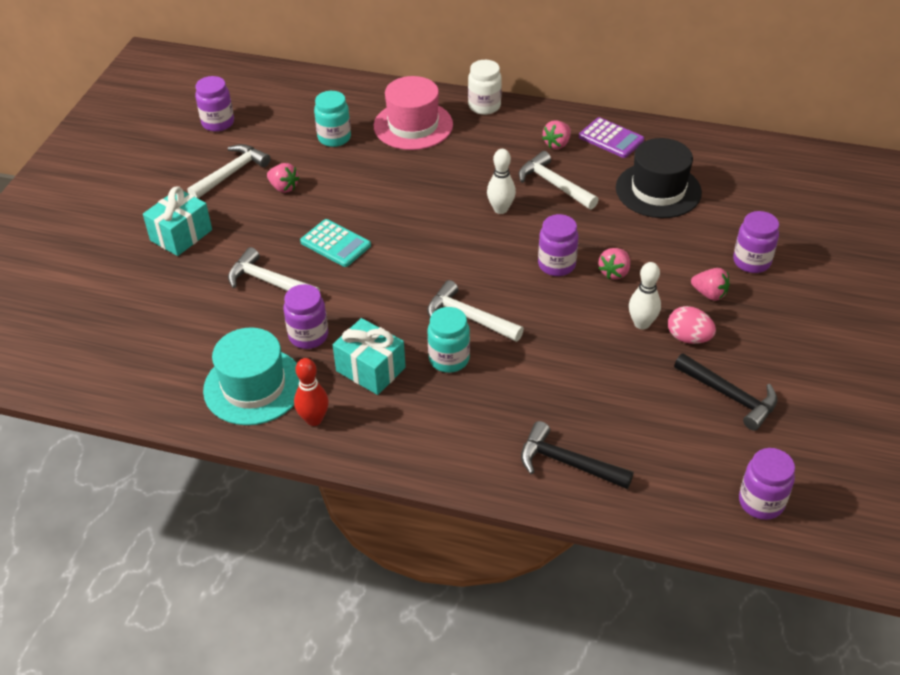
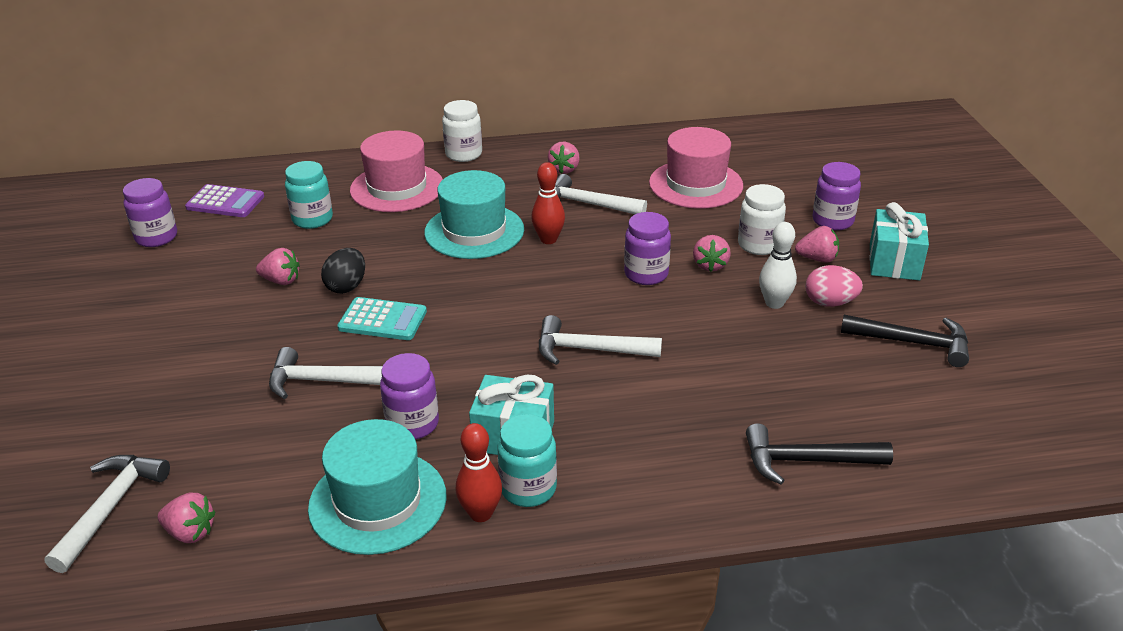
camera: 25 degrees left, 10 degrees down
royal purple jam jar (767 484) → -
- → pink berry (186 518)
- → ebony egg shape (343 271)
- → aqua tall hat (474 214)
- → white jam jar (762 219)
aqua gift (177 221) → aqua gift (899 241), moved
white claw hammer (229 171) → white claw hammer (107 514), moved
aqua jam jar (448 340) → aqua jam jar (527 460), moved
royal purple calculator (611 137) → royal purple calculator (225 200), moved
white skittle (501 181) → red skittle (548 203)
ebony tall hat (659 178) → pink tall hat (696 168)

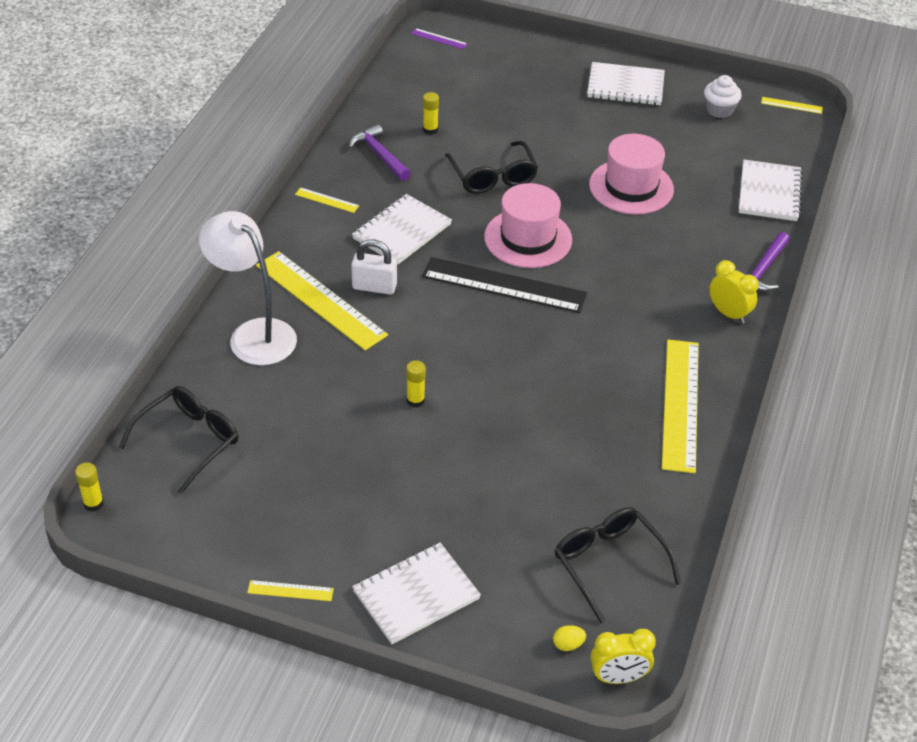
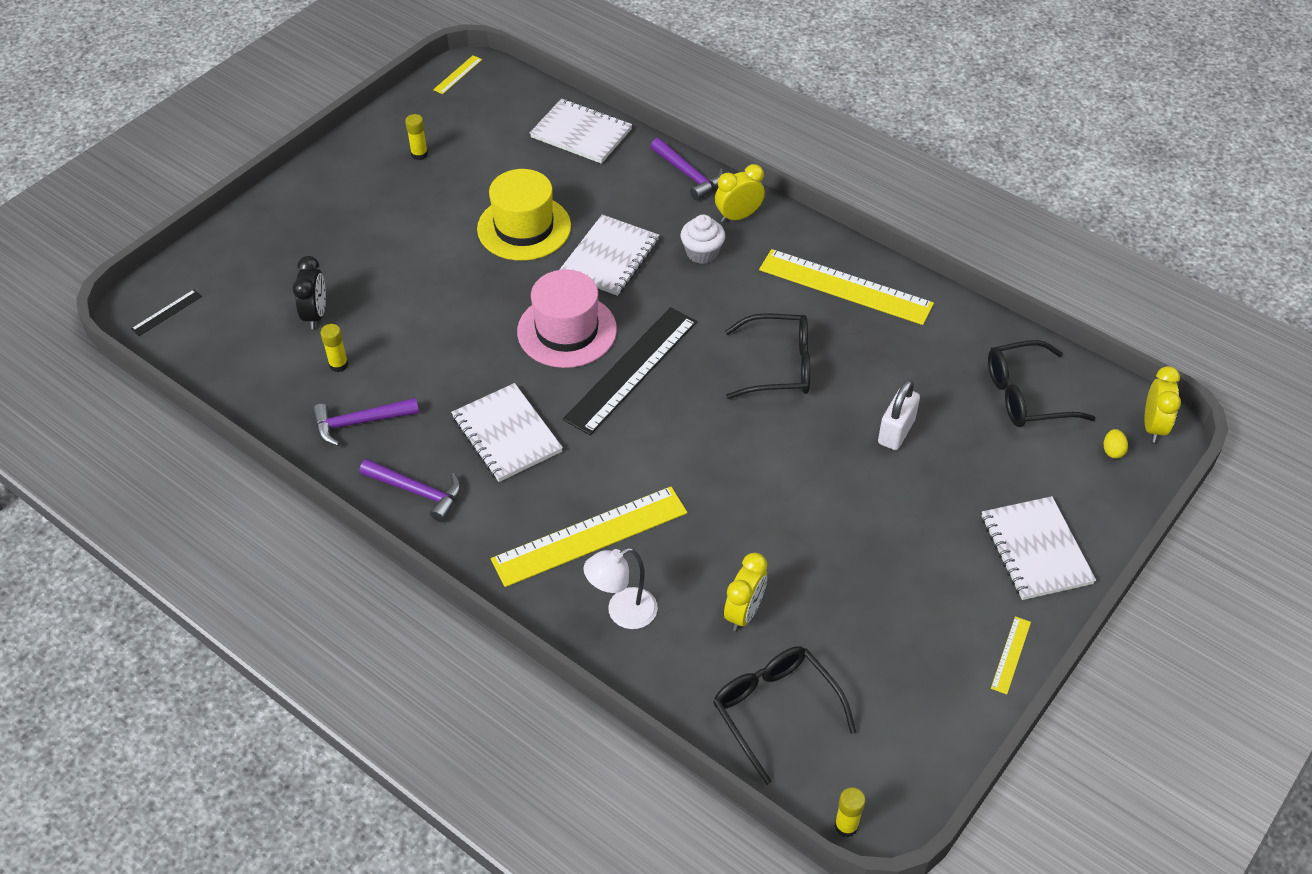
camera: 70 degrees left, 5 degrees up
- → ebony alarm clock (309 292)
- → yellow alarm clock (745 592)
white padlock (374 266) → white padlock (899 414), moved
yellow glue (416 384) → yellow glue (416 137), moved
ebony eyeglasses (491 167) → ebony eyeglasses (767 356), moved
white notebook (626 83) → white notebook (609 255), moved
white cupcake (723 96) → white cupcake (702 239), moved
yellow ruler (327 200) → royal purple claw hammer (410 490)
royal purple ruler (439 38) → ebony ruler (166 313)
pink tall hat (631 174) → yellow tall hat (524 215)
white reading lamp (248 288) → white reading lamp (621 588), x0.61

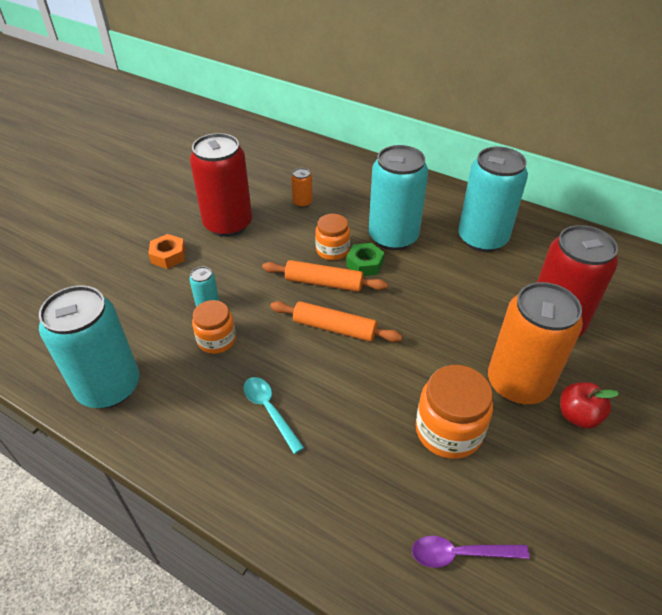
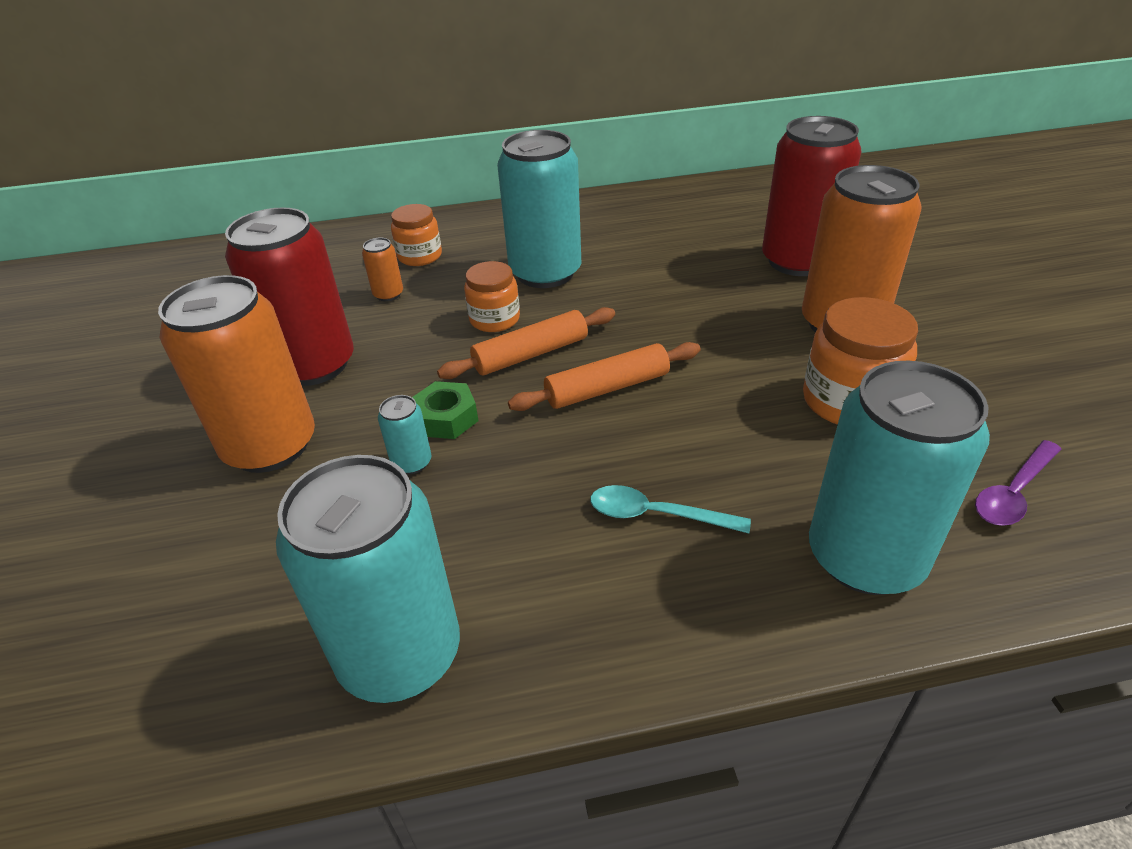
camera: 40 degrees left, 5 degrees down
red apple (589 405) → -
bright orange jam jar (214 327) → bright orange jam jar (416 235), moved
emerald hex nut (365 259) → emerald hex nut (445 410), moved
aqua tin (493 199) → aqua tin (899 478), moved
bright orange hex nut (167 251) → bright orange tin (236 374)

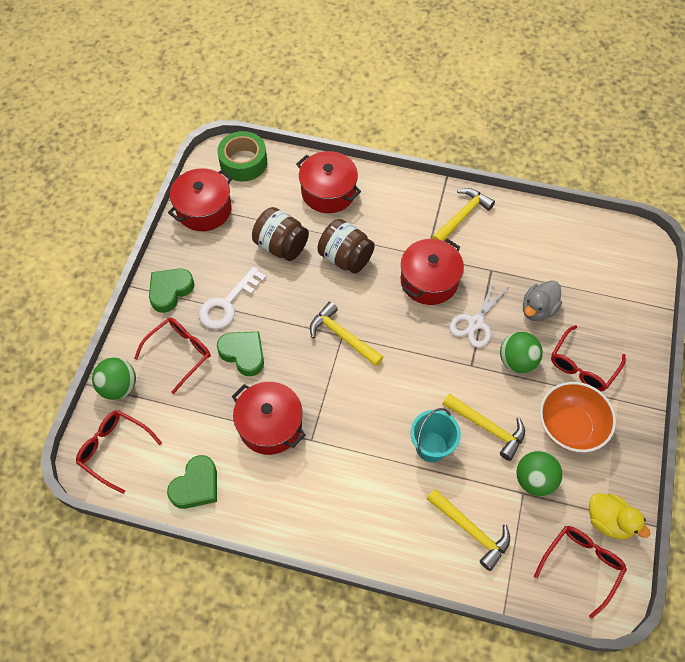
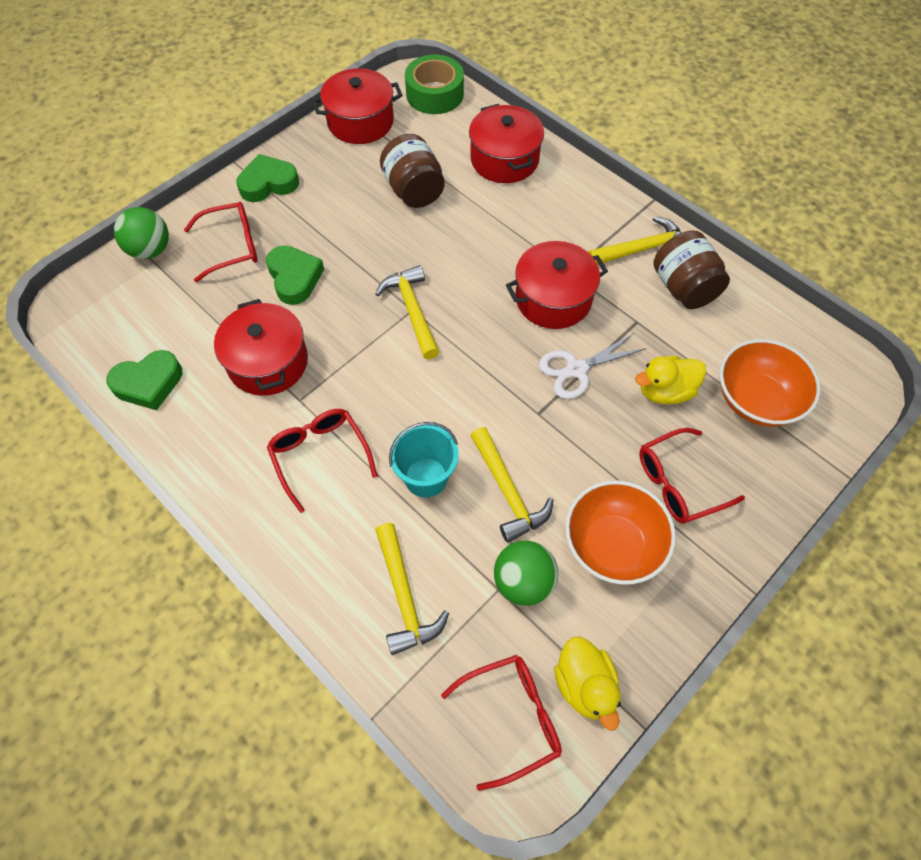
camera: 30 degrees right, 0 degrees up
white door key (232 298) → -
emerald ball (521 352) → -
- → bright orange deep dish (770 383)
red eyeglasses (119 452) → red eyeglasses (322 461), moved
brown jam jar (346 246) → brown jam jar (691 270), moved
grey toy duck (542 300) → yellow toy duck (670 380)

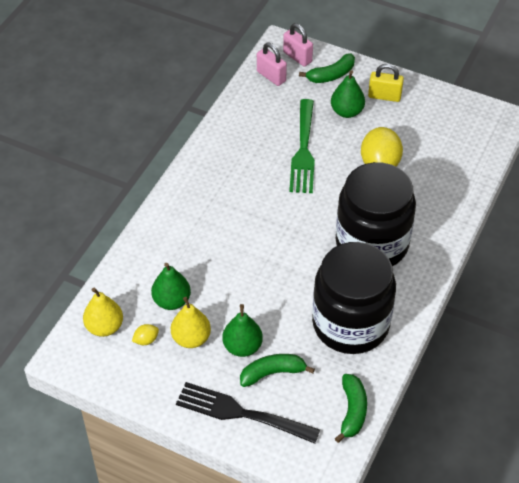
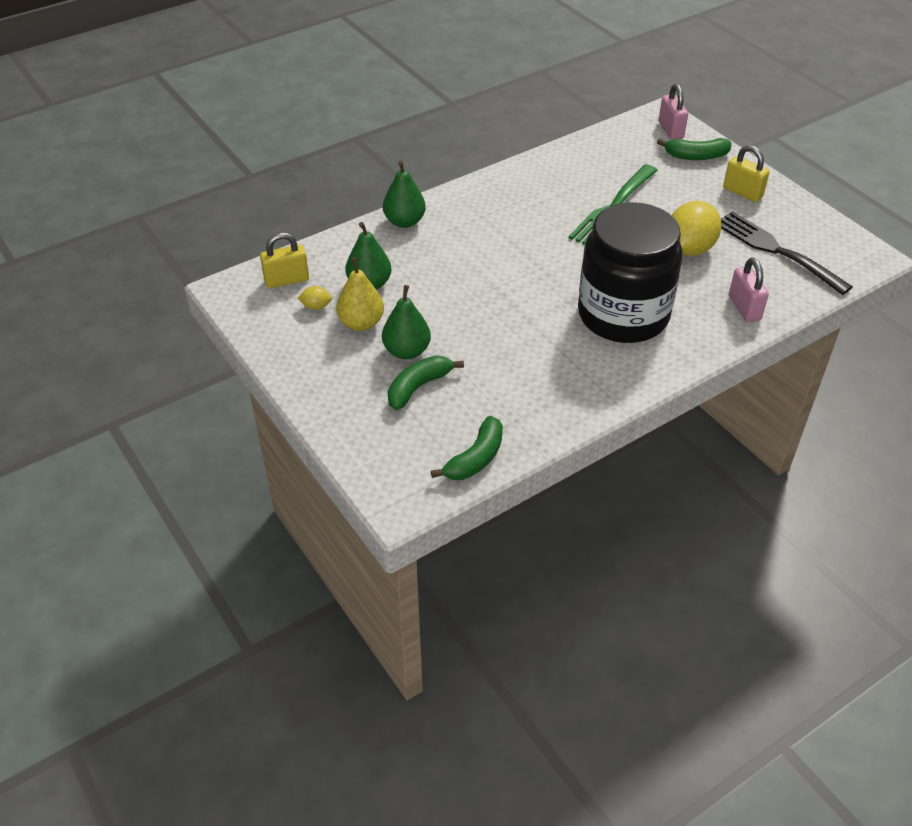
camera: 30 degrees right, 5 degrees down
ebony jam jar (354 298) → -
ebony dinner fork (248 413) → ebony dinner fork (787 253), moved
pink padlock (272 64) → pink padlock (749 290), moved
emerald pear fruit (348 94) → emerald pear fruit (404 194), moved
yellow pear fruit (103 312) → yellow padlock (284 260)
emerald toy banana (277 370) → emerald toy banana (426 383), 60 degrees counterclockwise

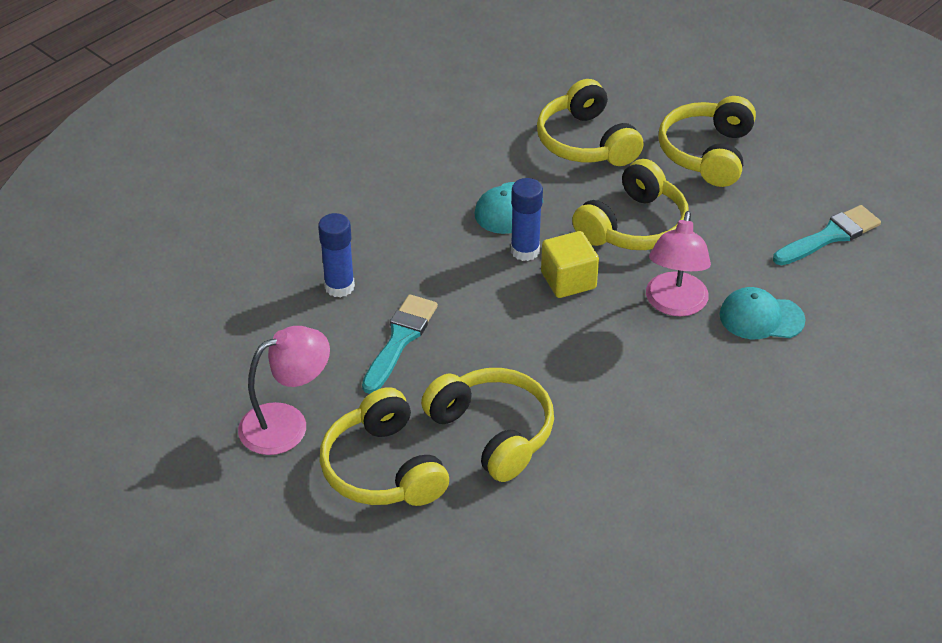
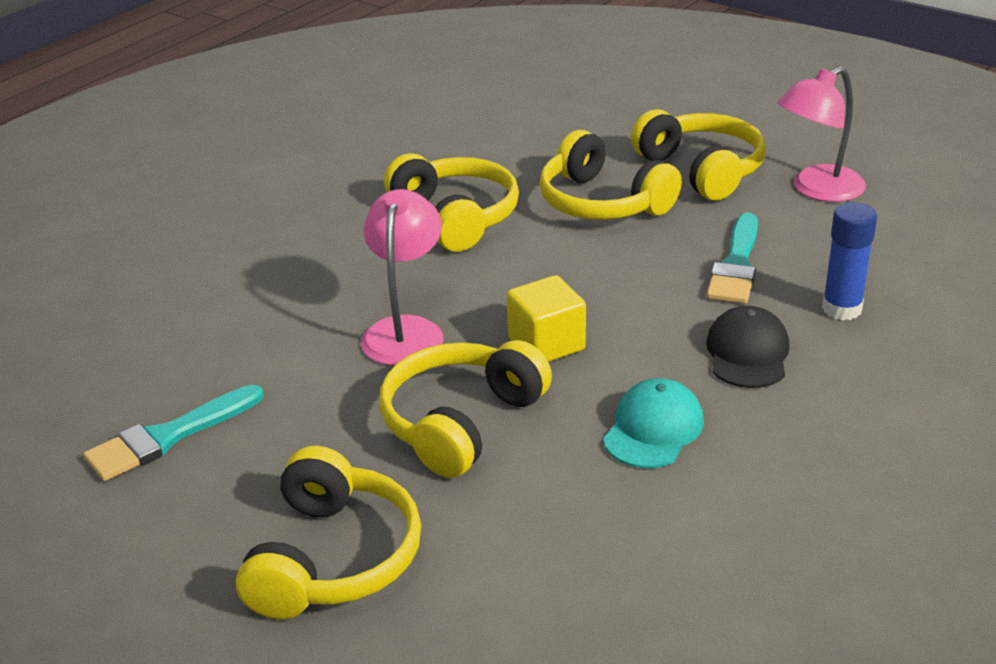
camera: 175 degrees right, 10 degrees down
blue glue (527 219) → -
aqua peaked cap (762 313) → -
- → ebony peaked cap (748 347)
yellow headphones (590 122) → yellow headphones (451 202), moved

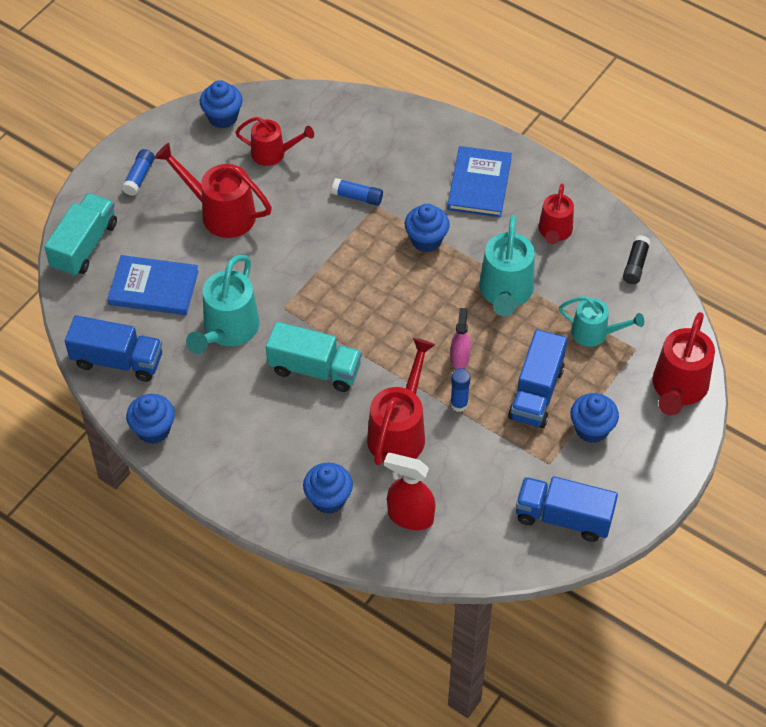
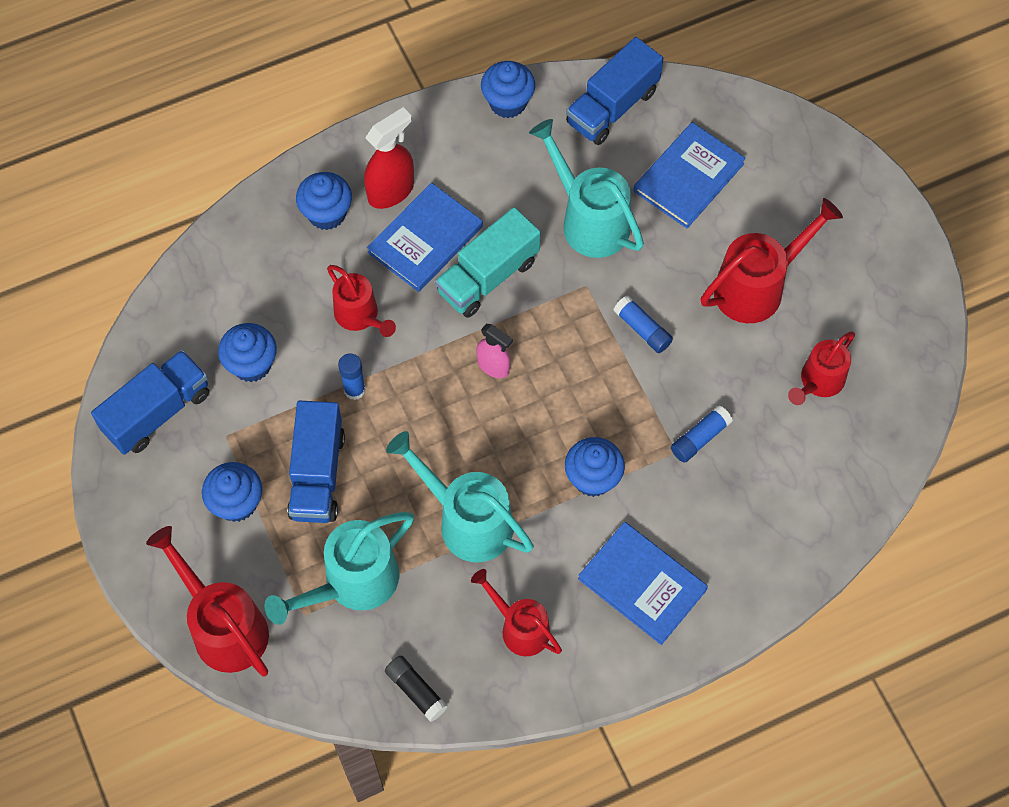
camera: 120 degrees right, 10 degrees up
aqua lorry (80 235) → -
- → blue hardback (425 237)
blue glue (138 172) → blue glue (643 324), moved
blue cupcake (221 104) → blue cupcake (247 352), moved
red spray cleaner (410 491) → red spray cleaner (389 158), moved
pink spray cleaner (461 338) → pink spray cleaner (494 351), moved
blue lorry (537 378) → blue lorry (316 462), 135 degrees counterclockwise
red watering pot (401 401) → red watering pot (361 301), x0.64
aqua watering pot (601 321) → aqua watering pot (339 568), x1.56

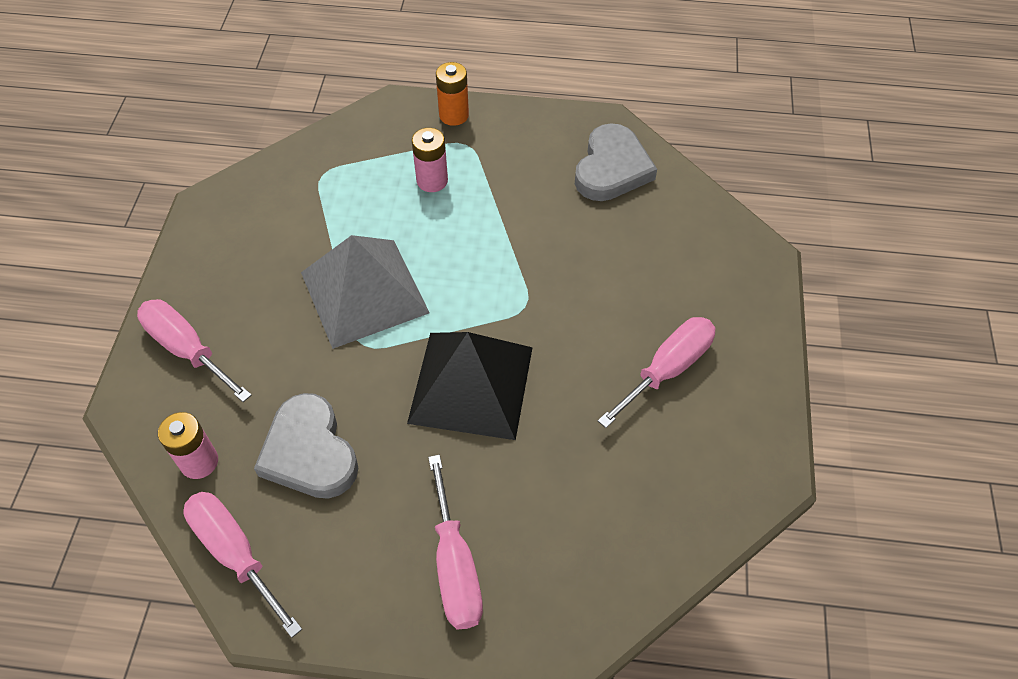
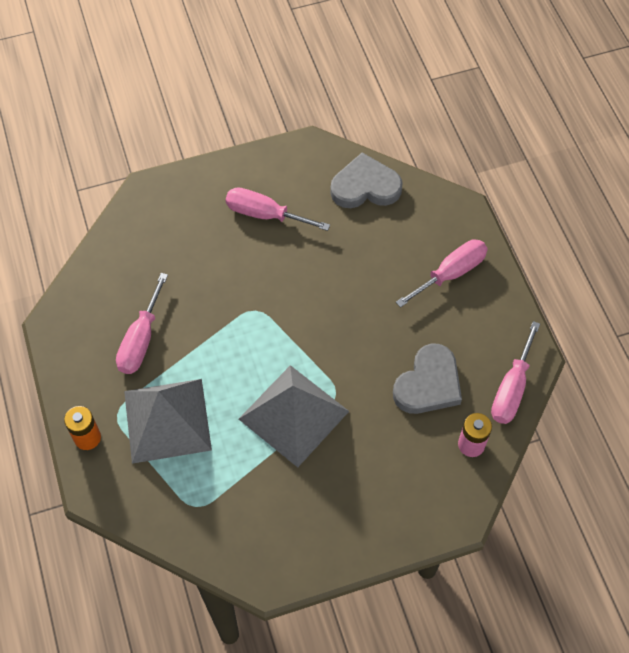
camera: 115 degrees left, 5 degrees up
ebony pyramid (470 386) → -
pink screwdriver (194 350) → pink screwdriver (142 323), moved
grey heart shape (616 162) → grey heart shape (366 180), moved
pink battery (430 160) → grey pyramid (168 421)

